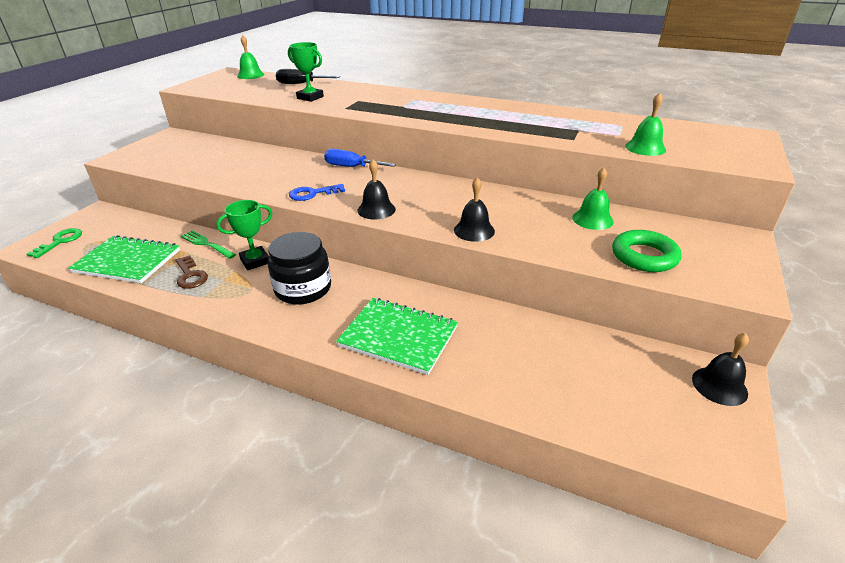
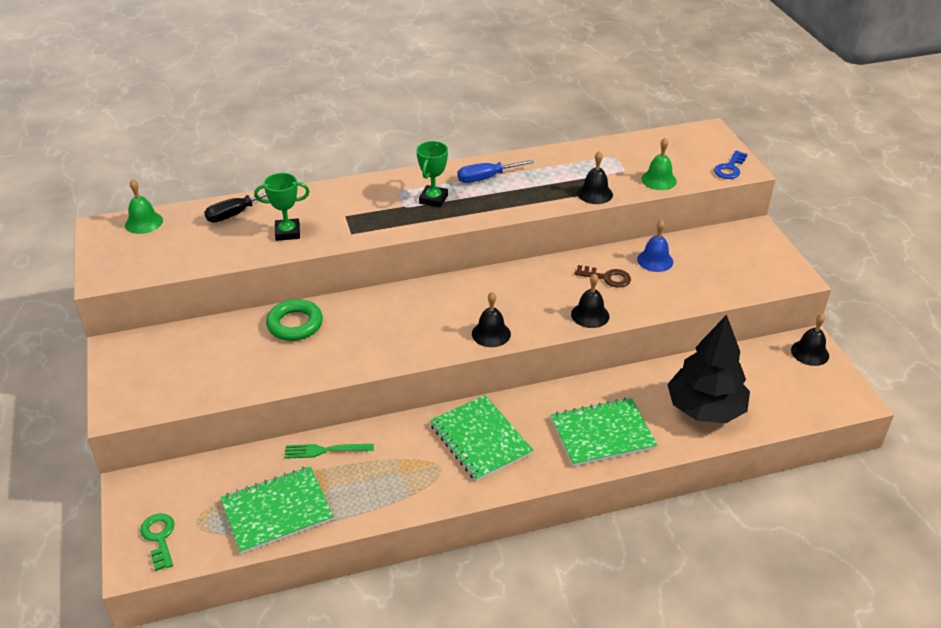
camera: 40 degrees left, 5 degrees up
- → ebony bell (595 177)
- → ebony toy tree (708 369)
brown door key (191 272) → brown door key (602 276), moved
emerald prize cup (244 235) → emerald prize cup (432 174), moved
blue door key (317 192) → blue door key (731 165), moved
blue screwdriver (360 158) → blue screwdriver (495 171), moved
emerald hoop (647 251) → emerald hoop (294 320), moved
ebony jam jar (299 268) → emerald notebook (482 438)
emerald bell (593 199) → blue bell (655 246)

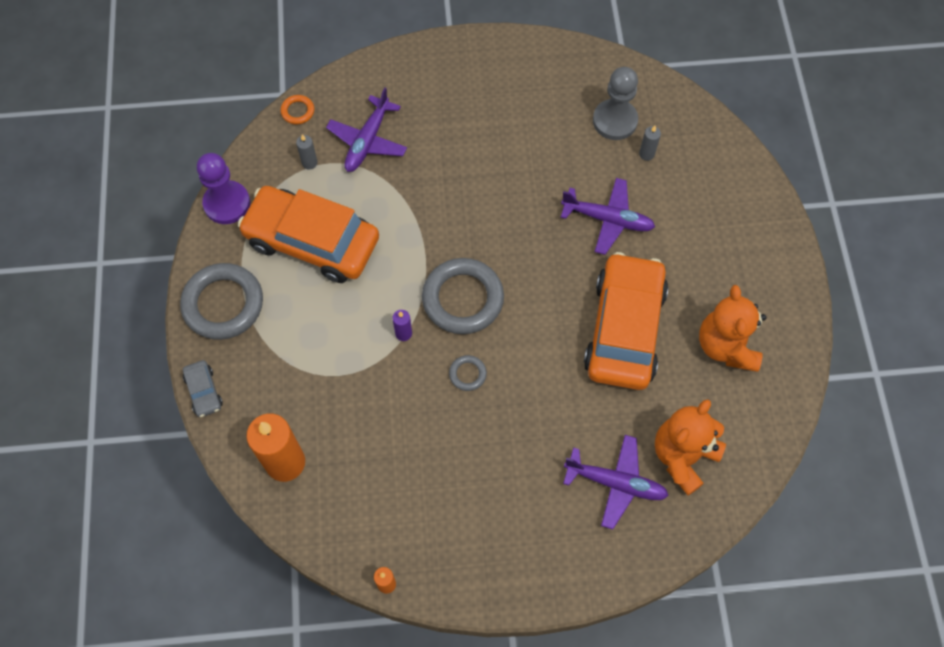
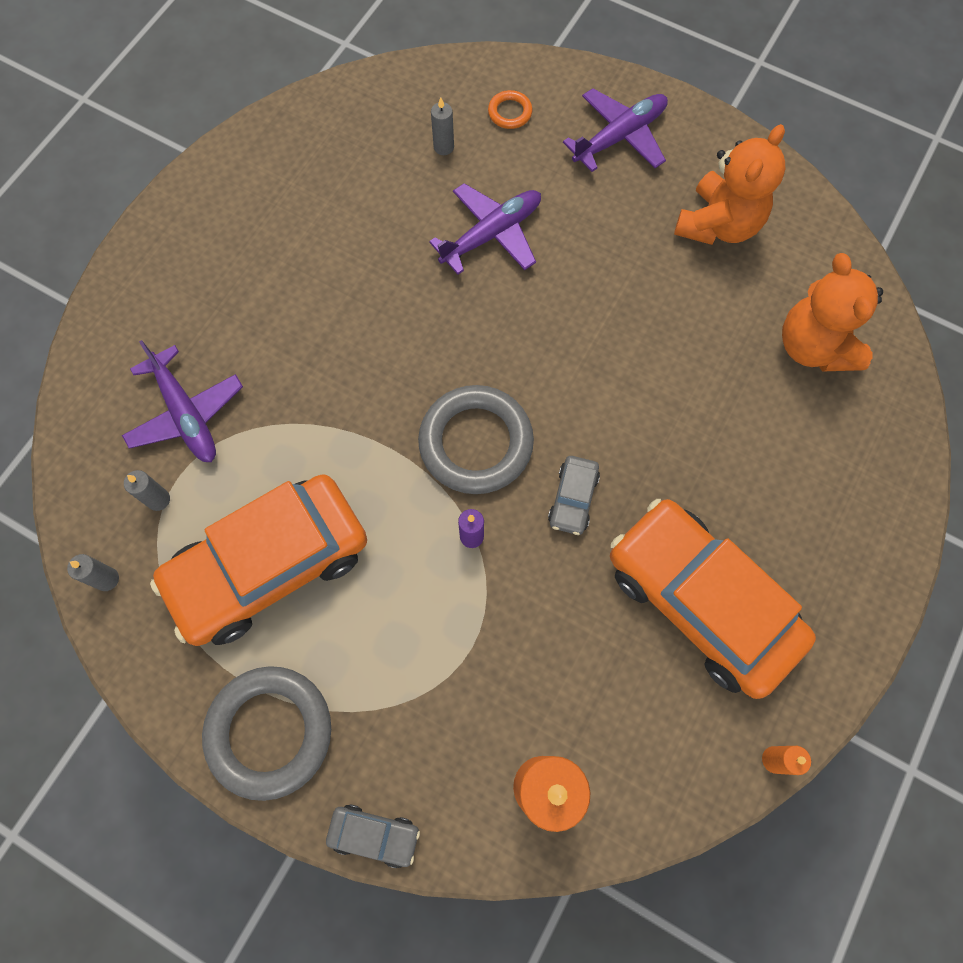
camera: 55 degrees left, 5 degrees up
royal purple chess pawn (223 188) → -
grey chess pawn (615 103) → -
- → grey pillar candle (93 572)
bright orange hoop (297 109) → bright orange hoop (510 109), moved
royal purple aeroplane (616 482) → royal purple aeroplane (615 130), moved
bright orange toy car (626 321) → bright orange toy car (713 599), moved
grey hoop (468 373) → grey toy car (574 495)
bright orange teddy bear (733 328) → bright orange teddy bear (729 184), 90 degrees counterclockwise

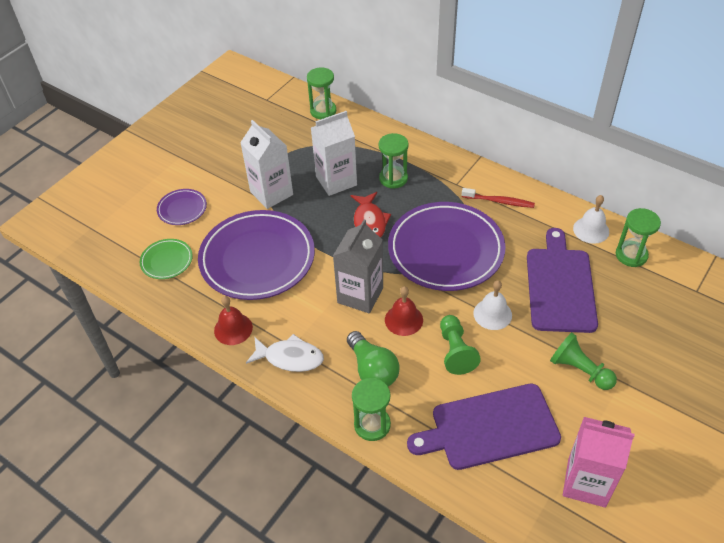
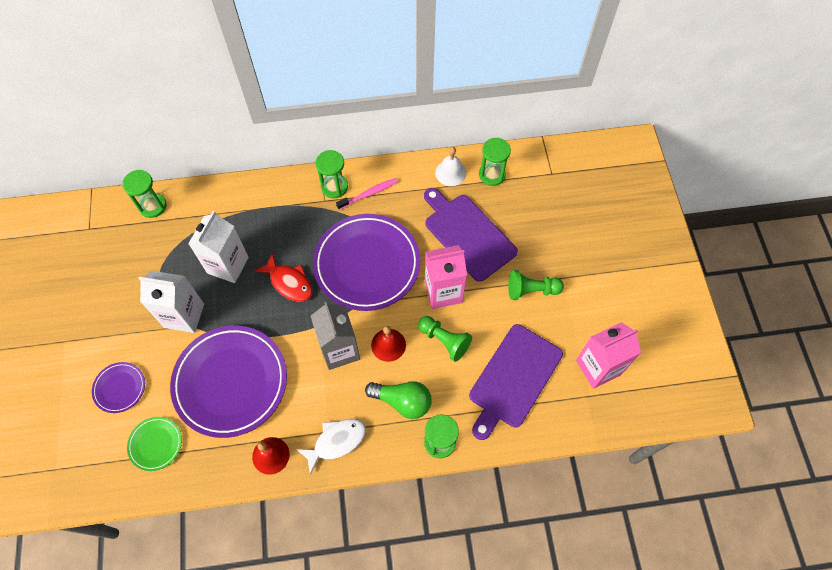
camera: 45 degrees left, 15 degrees up
emerald sand timer (393 160) → emerald sand timer (331 174), moved
white bell (492 305) → pink carton (446 277)
red dental brush (498 198) → pink dental brush (367 194)

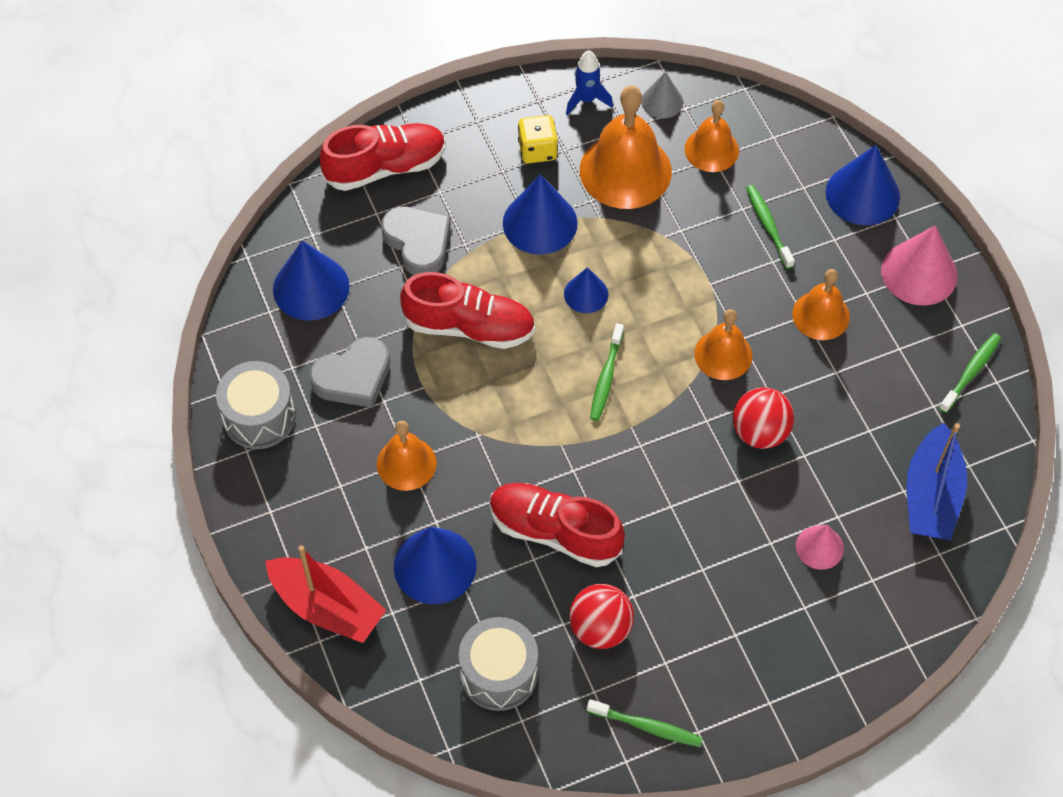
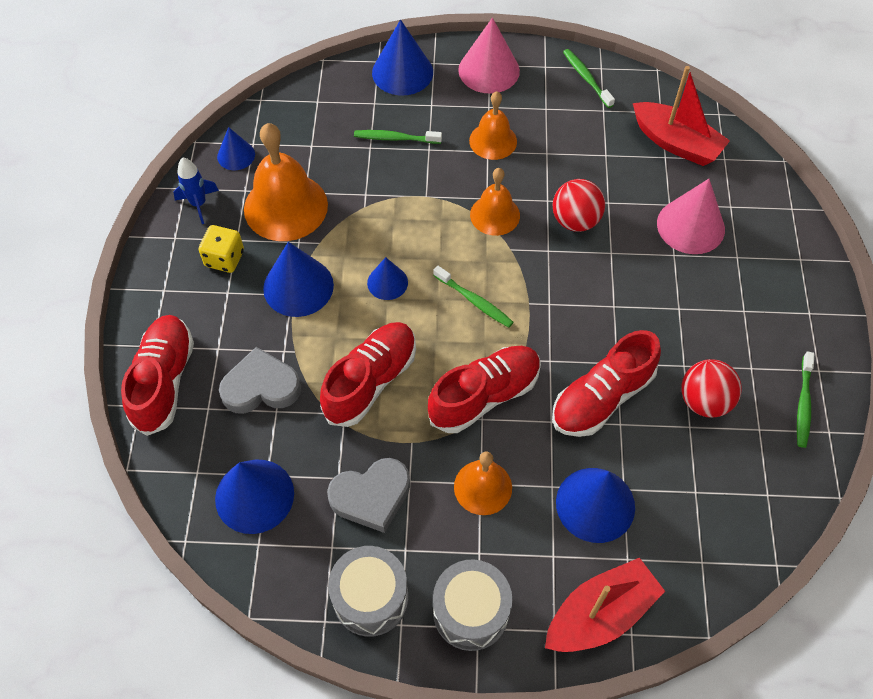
camera: 65 degrees left, 0 degrees up
bright orange bell (712 136) → -
- → red shoe (484 389)
grey toy drum (498 664) → grey toy drum (472 605), moved
grey solid cone (662 95) → blue solid cone (236 148)
blue toy boat (937 481) → red toy boat (681 116)
grey heart shape (350 372) → grey heart shape (368 495), 75 degrees clockwise
emerald dental brush (645 723) → emerald dental brush (805 399), 150 degrees clockwise
pink solid cone (820 547) → pink solid cone (691 216), x1.72

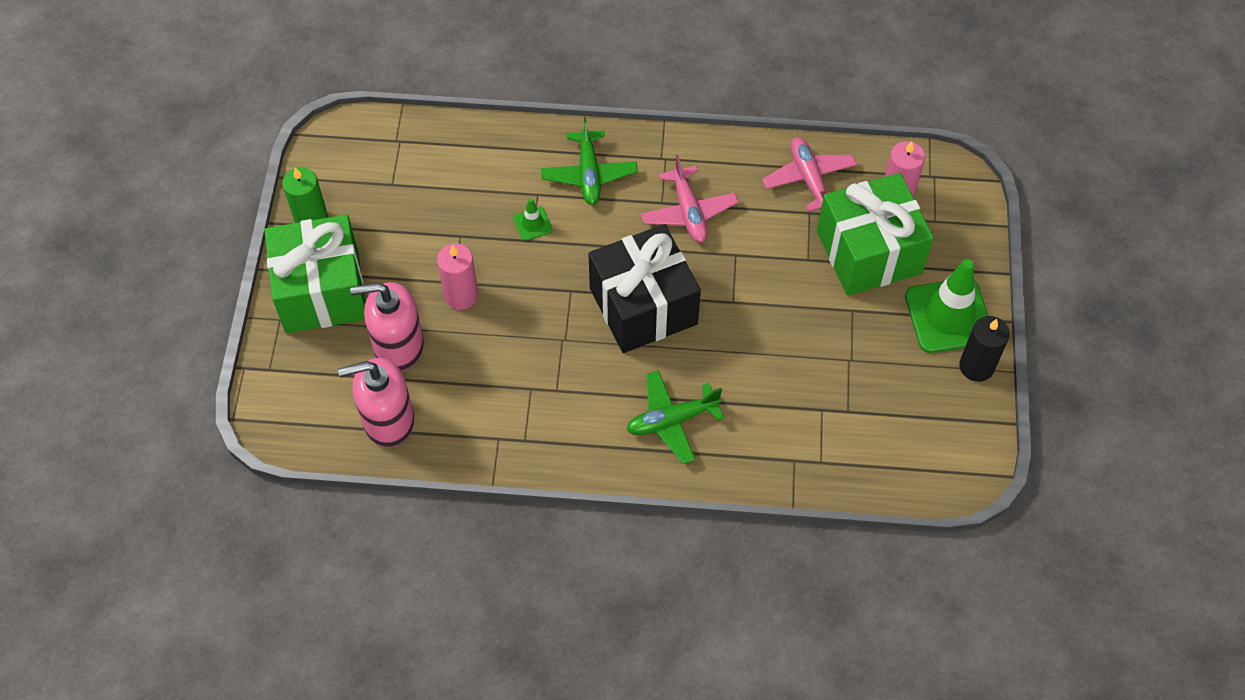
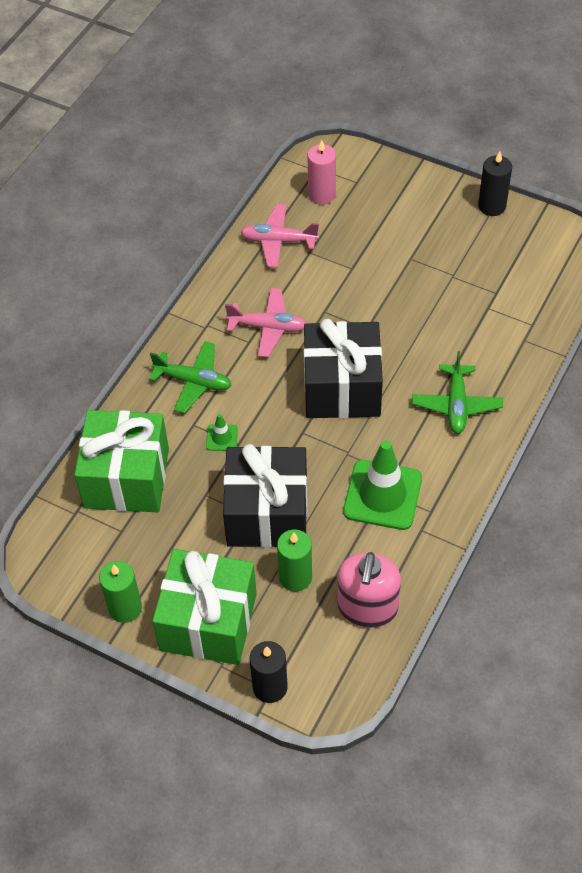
camera: 65 degrees left, 5 degrees down
- → ebony pillar candle (269 672)
emerald gift (875 234) → emerald gift (121 461), moved
emerald road cone (946 306) → emerald road cone (382 485), moved
pink pump bottle (387 326) → emerald pillar candle (294 560)
pink pillar candle (457 277) → ebony gift (265 496)

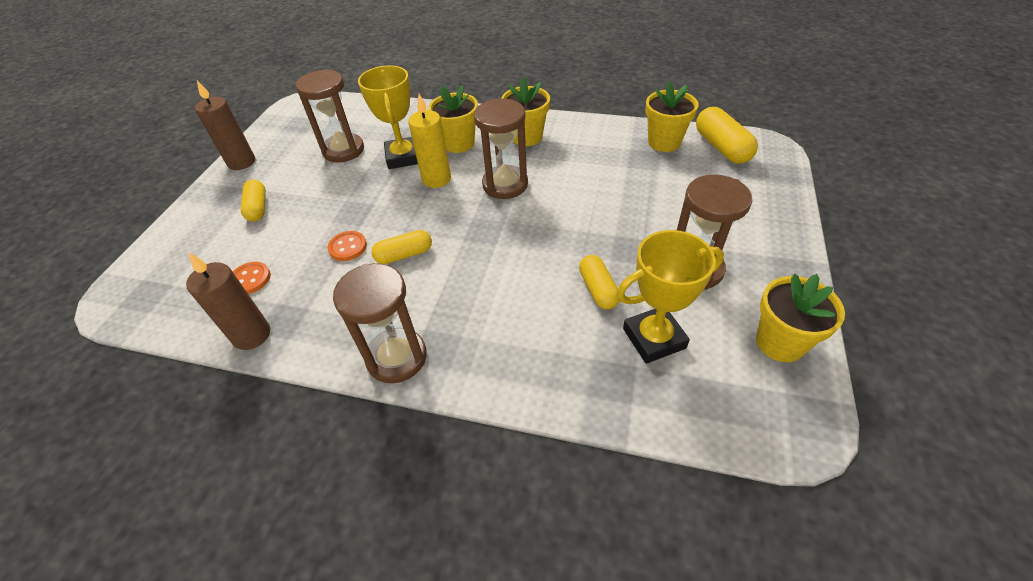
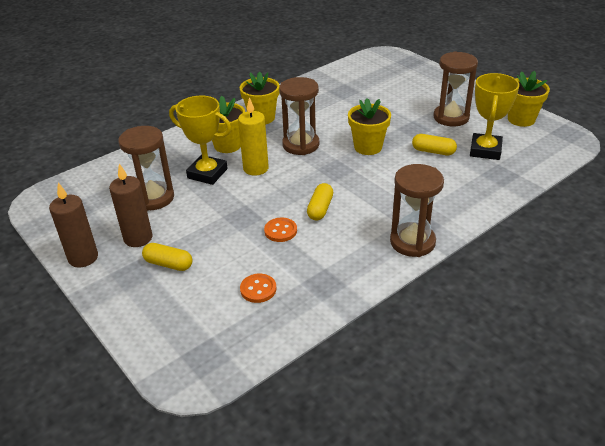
camera: 55 degrees left, 10 degrees down
yellow pill shape (727 135) → -
brown pillar candle (228 301) → brown pillar candle (131 205), moved
yellow flower pot (671 116) → yellow flower pot (369 126), moved

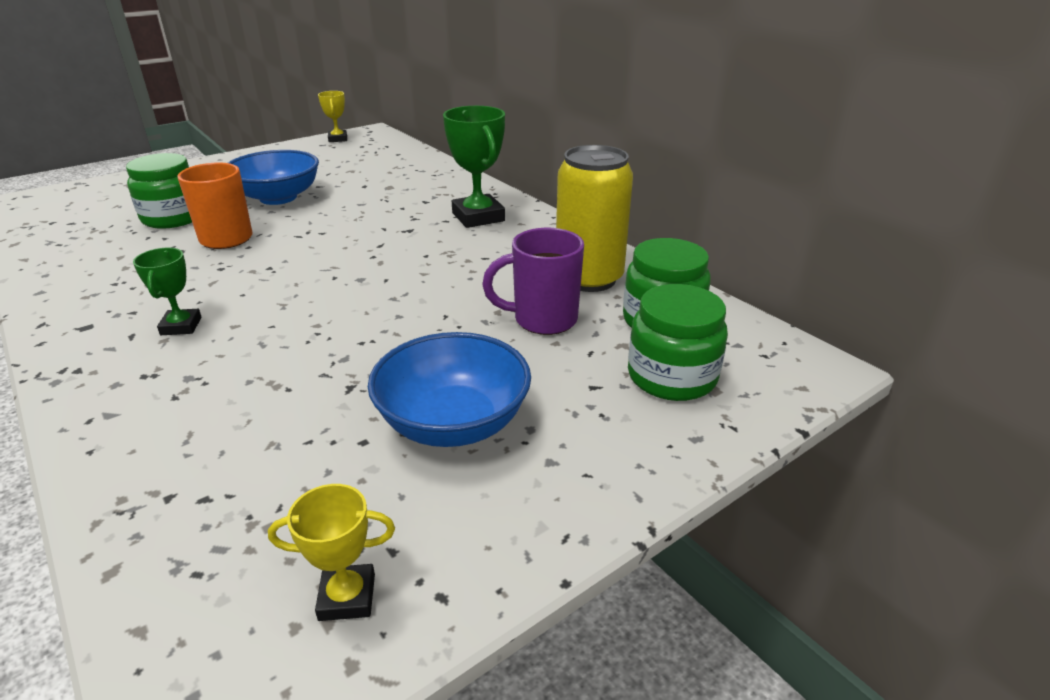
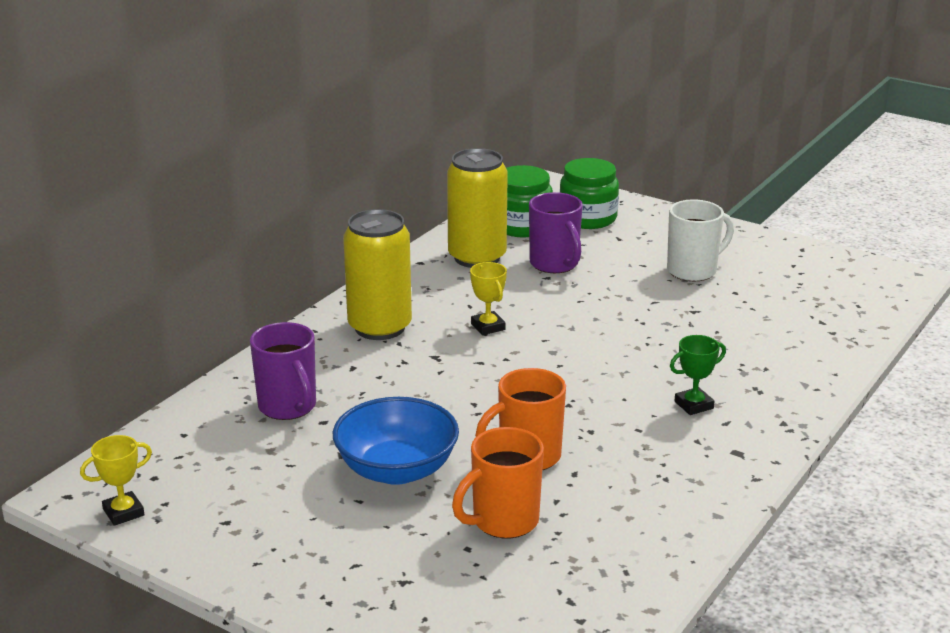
camera: 110 degrees left, 5 degrees down
- → royal purple tea mug (283 371)
yellow prize cup (331 552) → yellow prize cup (488 298), moved
emerald jam jar (159 191) → bright orange tea mug (498 482)
blue deep dish (449 389) → white tea mug (700 240)
emerald prize cup (474 167) → yellow tin (377 274)

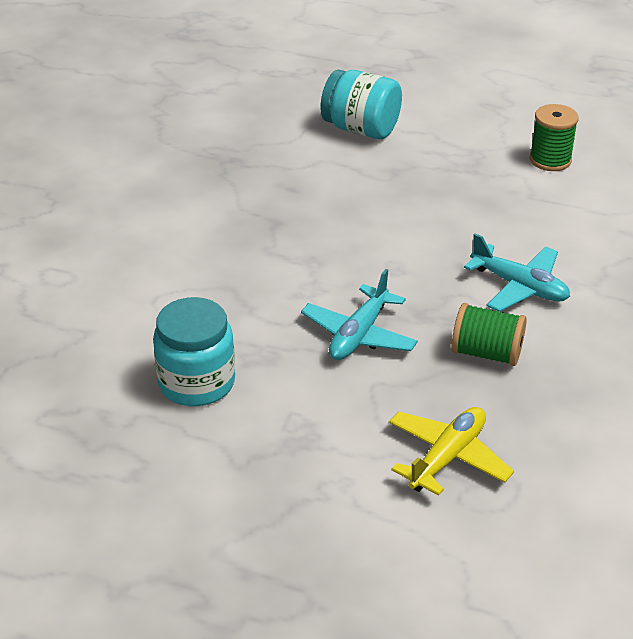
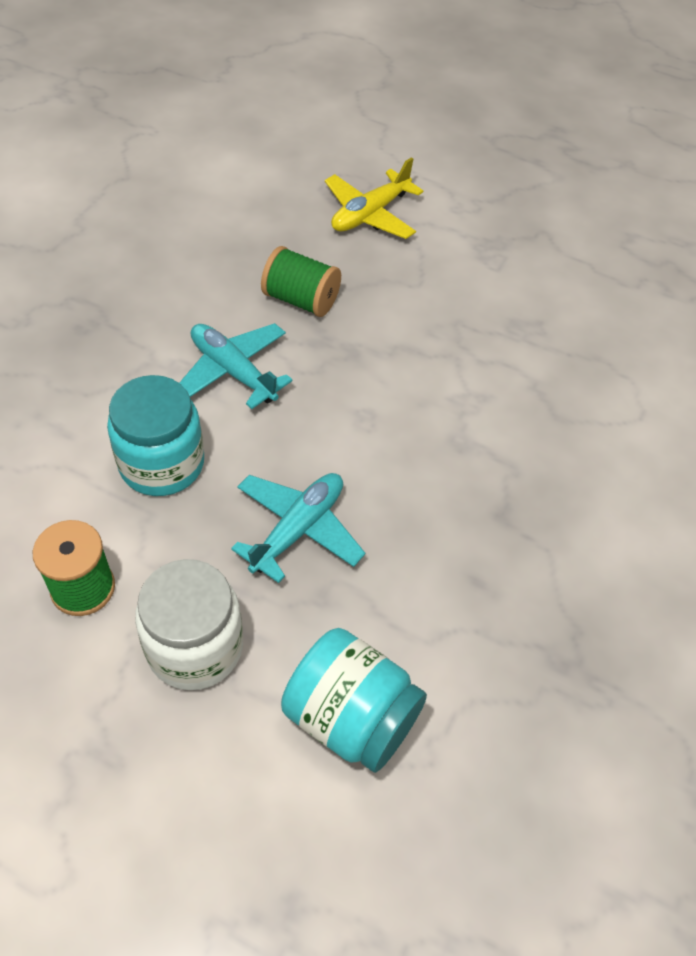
camera: 175 degrees left, 15 degrees up
- → white jam jar (189 624)
aqua jam jar (194 351) → aqua jam jar (155 435), moved
aqua aeroplane (359 314) → aqua aeroplane (298 528), moved

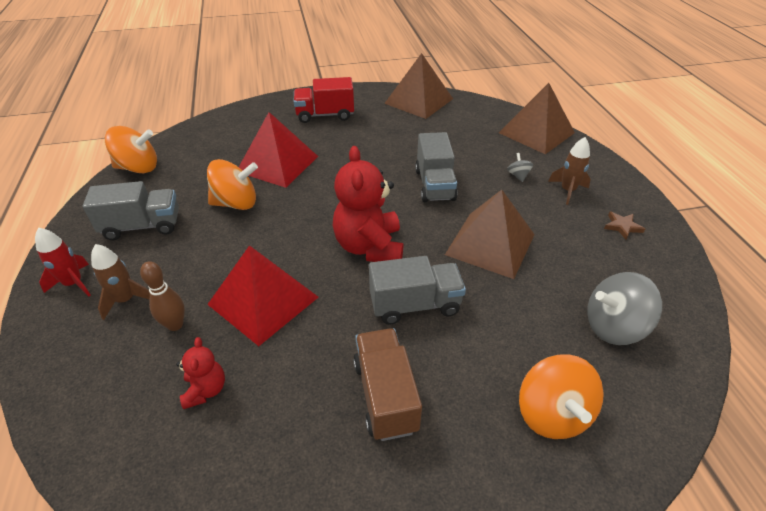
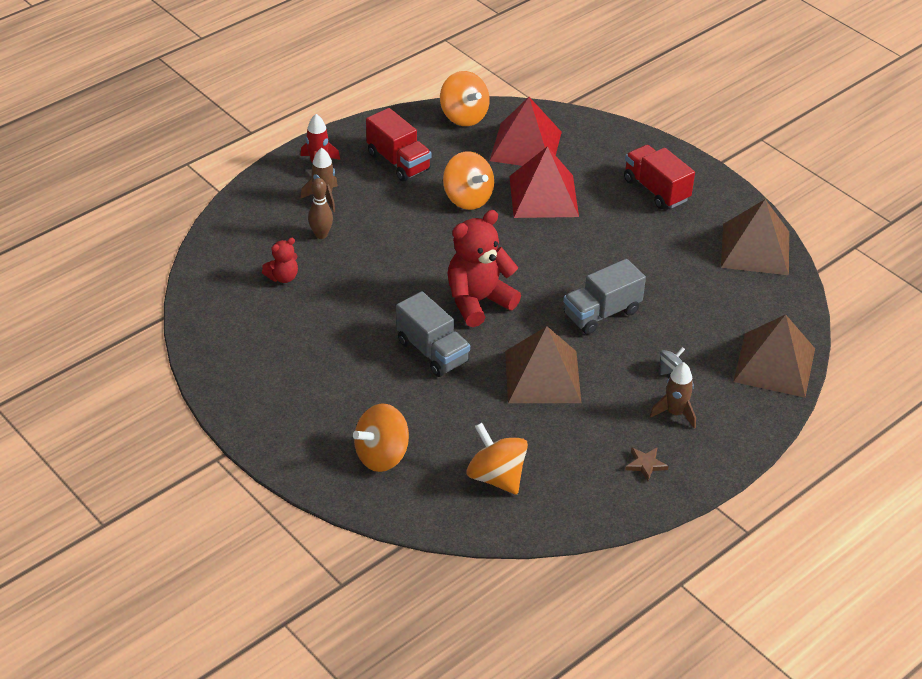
camera: 60 degrees right, 0 degrees up
brown lorry (387 384) → -
red pyramid (263 295) → red pyramid (526 131), moved
grey lorry (131 210) → red lorry (398 144)
grey toy top (624 308) → bright orange toy top (497 459)

